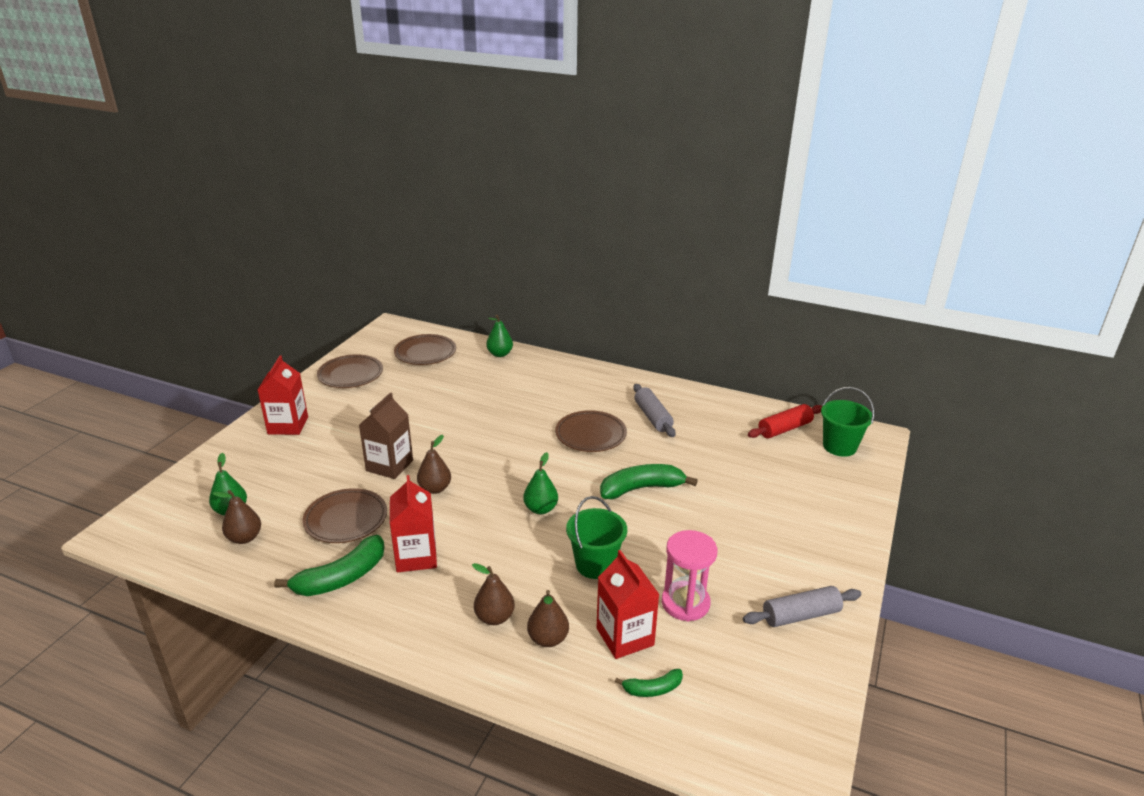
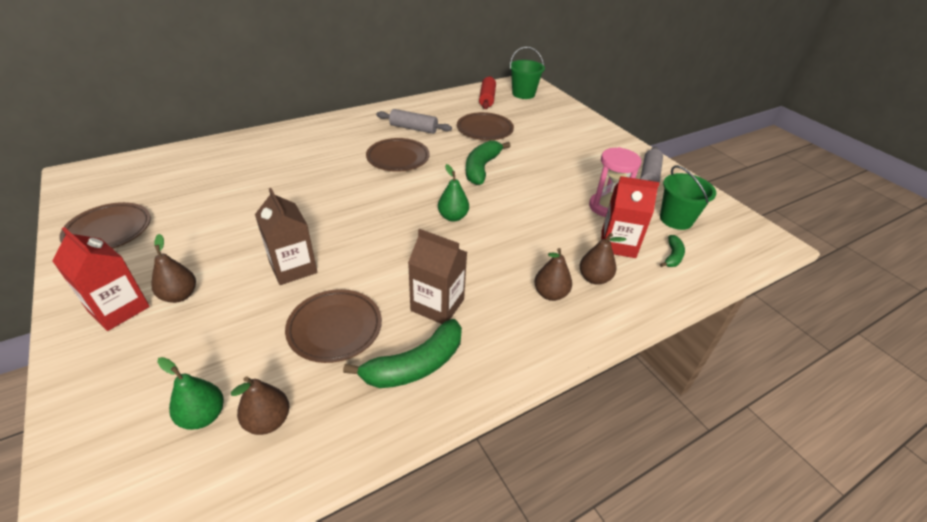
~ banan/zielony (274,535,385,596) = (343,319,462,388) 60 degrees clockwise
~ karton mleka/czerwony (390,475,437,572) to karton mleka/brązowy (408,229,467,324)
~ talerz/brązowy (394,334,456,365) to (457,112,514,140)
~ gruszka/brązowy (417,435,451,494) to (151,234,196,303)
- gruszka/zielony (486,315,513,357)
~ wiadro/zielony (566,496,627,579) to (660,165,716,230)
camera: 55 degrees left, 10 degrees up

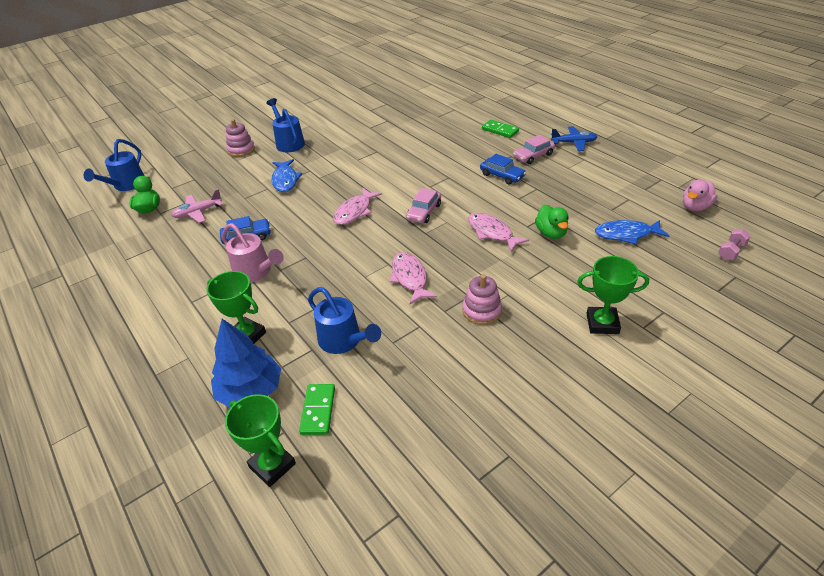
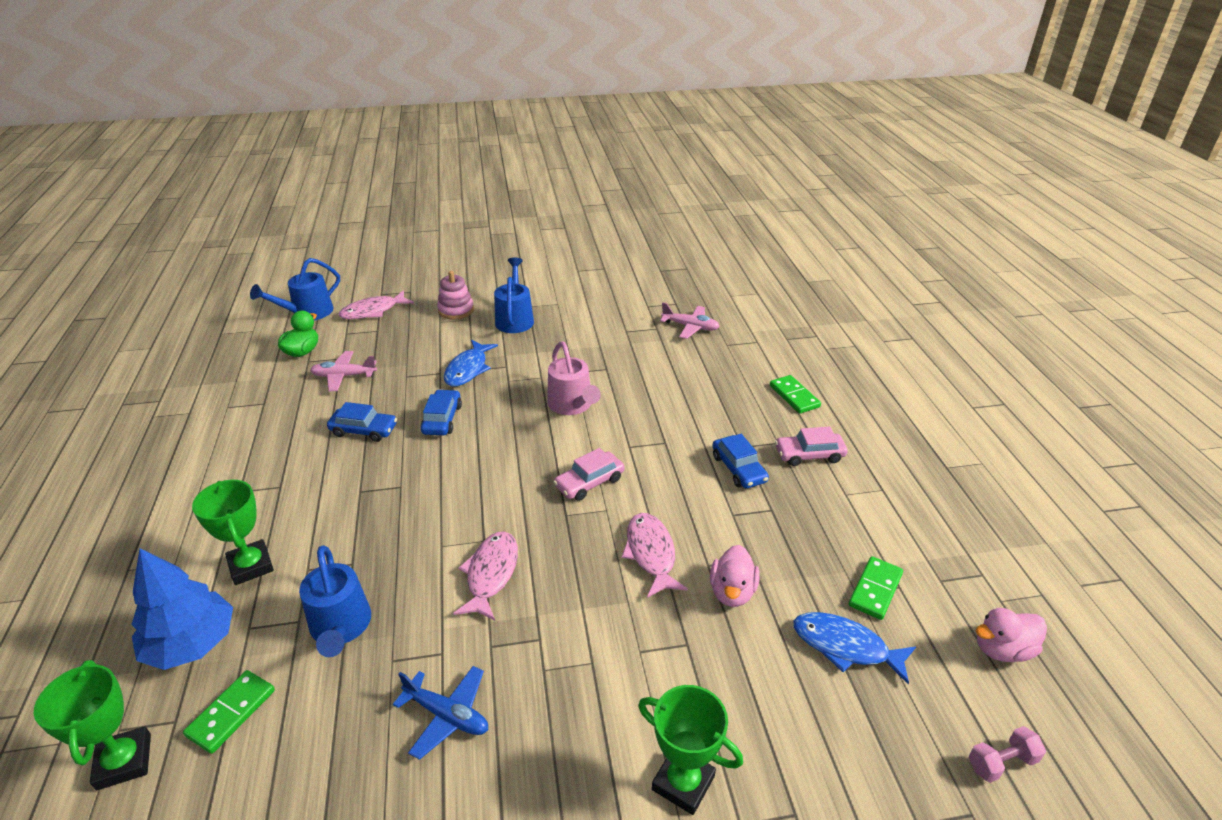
~ konewka/różowy (222,223,284,282) to (547,342,601,415)
~ ryba/różowy (333,188,382,225) to (339,291,414,319)
- zabawka nakładanka/różowy (462,274,502,325)
~ kaczka/zielony (535,205,568,239) to kaczka/różowy (710,545,760,607)
~ samolot/niebieski (551,126,598,151) to (393,666,488,760)
+ samochód/niebieski (420,389,462,435)
+ samolot/różowy (660,302,720,339)
+ kostka domina/zielony (849,556,903,620)
camera: 25 degrees right, 5 degrees down

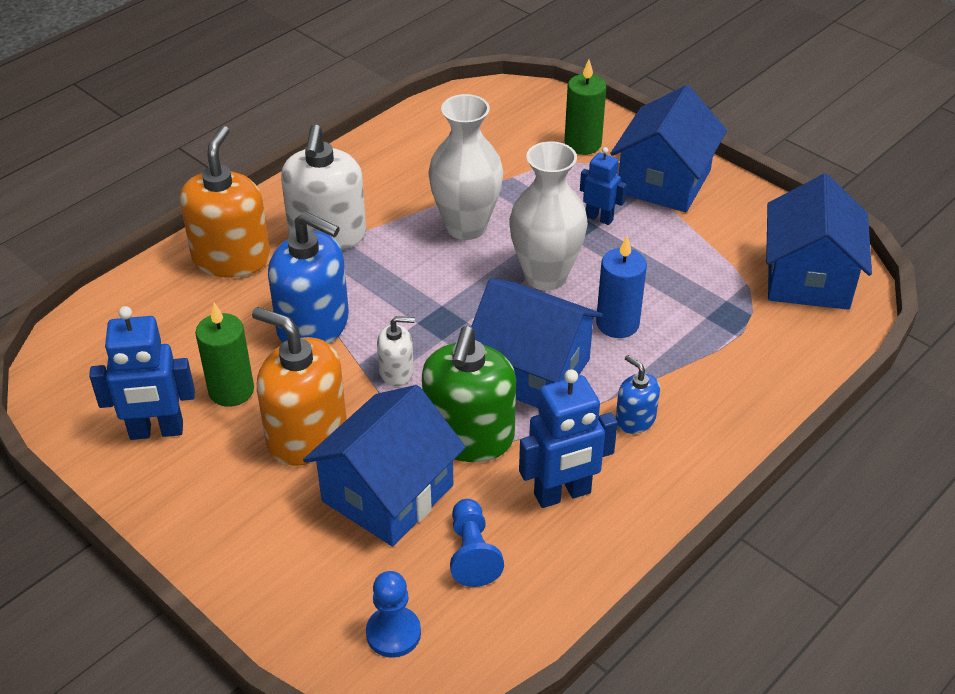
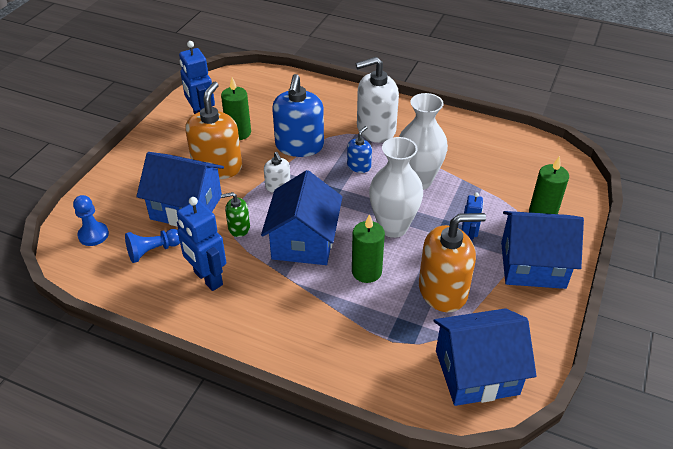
~ dozownik mydła/pomarańczowy (180,126,270,278) to (419,213,486,312)
~ dozownik mydła/zielony (422,326,516,462) = (221,192,250,237) x0.50
~ świeca/niebieski (596,236,647,338) to świeca/zielony (352,214,385,283)
~ dozownik mydła/niebieski (616,355,660,434) to (347,126,372,173)
camera: 70 degrees right, 0 degrees up

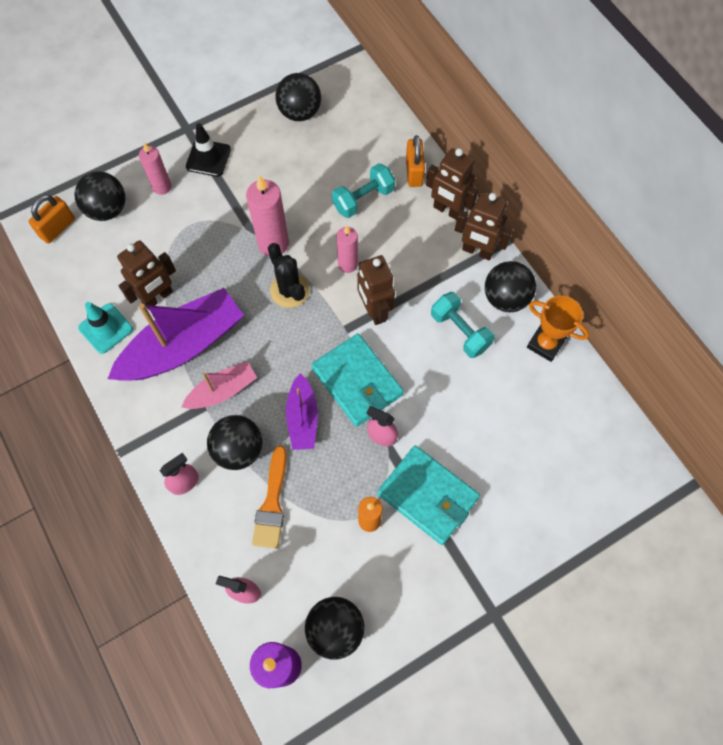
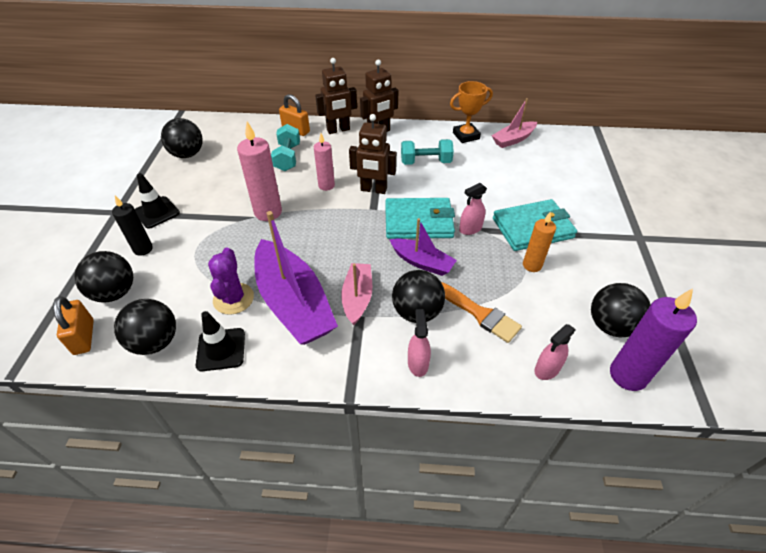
~ pachołek/turkusowy (78,302,133,354) to pachołek/czarny (196,311,245,371)
~ łódka/fioletowy (108,288,244,381) = (254,211,338,345) 150 degrees clockwise
~ robot/brązowy (117,240,176,310) to kaktus/fioletowy (208,247,254,315)
~ świeca/różowy (139,143,171,195) to świeca/czarny (112,196,153,256)
- kaktus/czarny (268,243,310,308)
~ piłka/czarny (485,261,536,312) to (114,299,176,355)
+ łódka/różowy (492,98,537,148)
camera: 55 degrees left, 20 degrees down

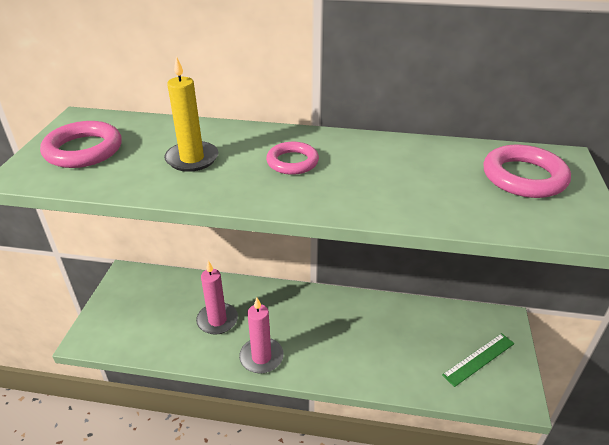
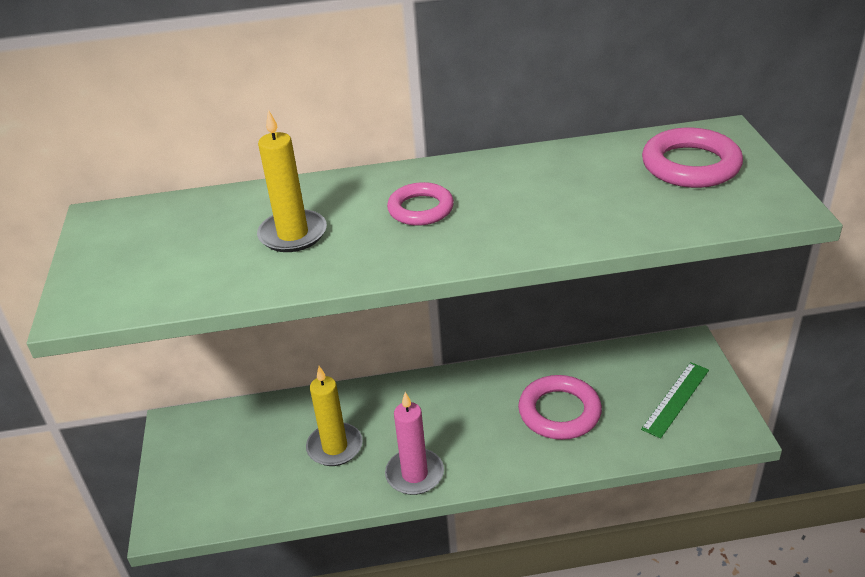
~ pierścień/różowy (40,121,122,168) to (518,375,602,440)
~ świeca/różowy (196,260,238,335) to świeca/żółty (306,366,363,466)
camera: 15 degrees left, 0 degrees up

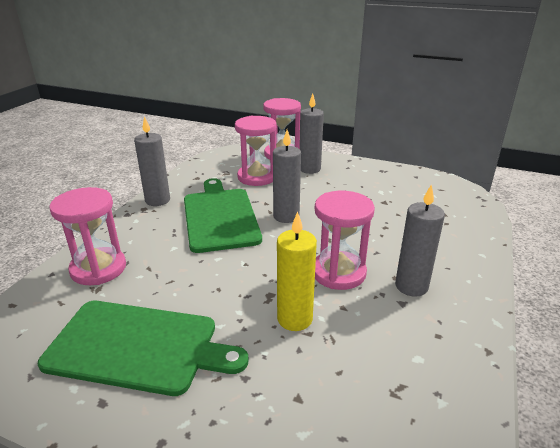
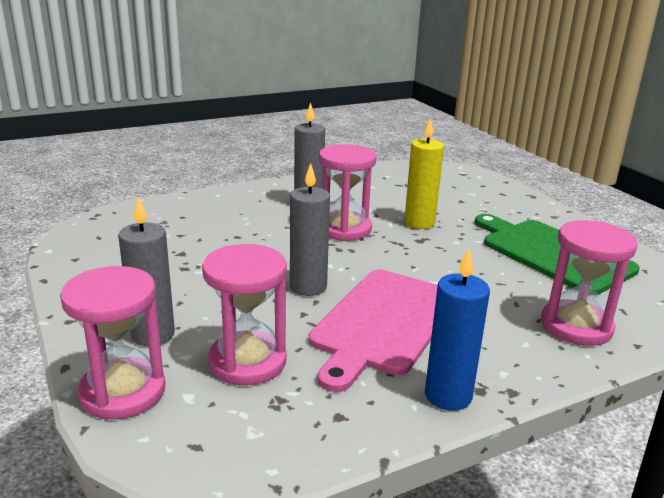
~ świeca/szary (134,116,170,206) to świeca/niebieski (425,248,490,411)
~ deska do krojenia/zielony (184,178,262,253) to deska do krojenia/różowy (309,270,438,392)
camera: 140 degrees left, 5 degrees down

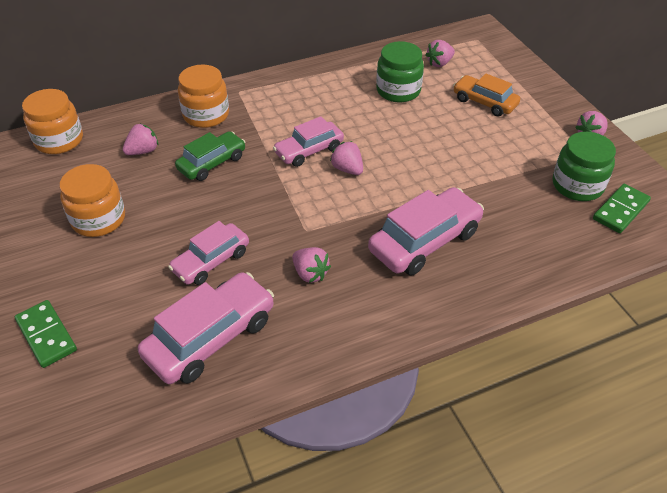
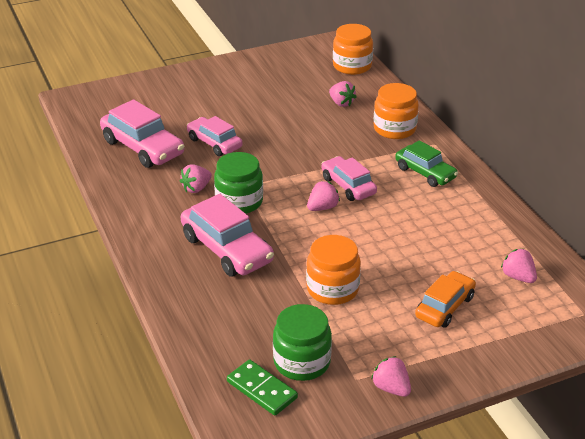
- kostka domina/zielony (15,300,77,368)
~ słoik/pomarańczowy (59,164,125,237) to (306,235,361,305)
~ samochód/zielony (175,131,246,181) to (395,140,458,187)
~ słoik/zielony (376,41,424,102) to (214,152,263,214)
camera: 90 degrees right, 10 degrees down

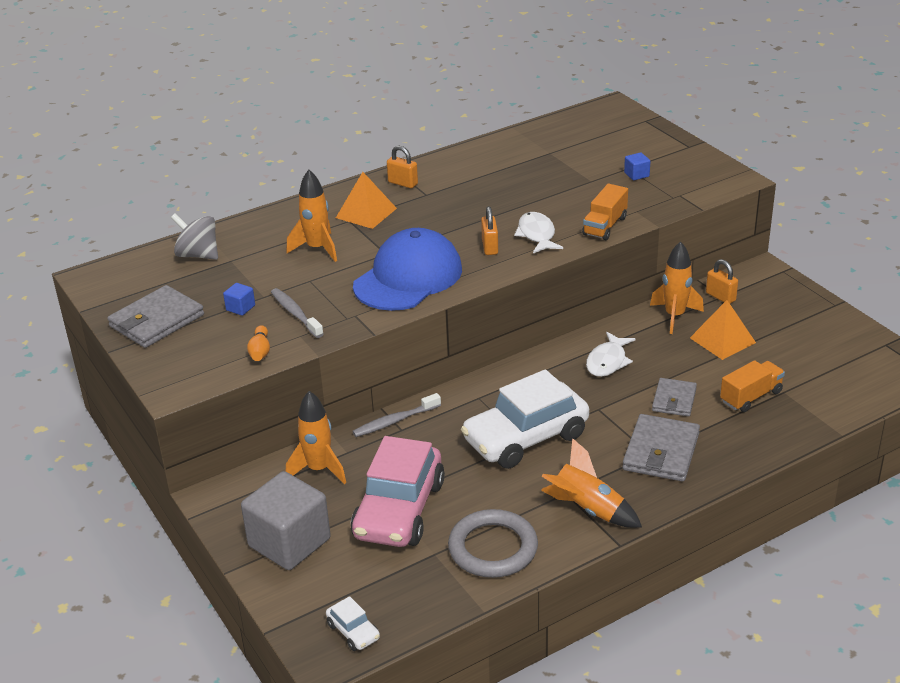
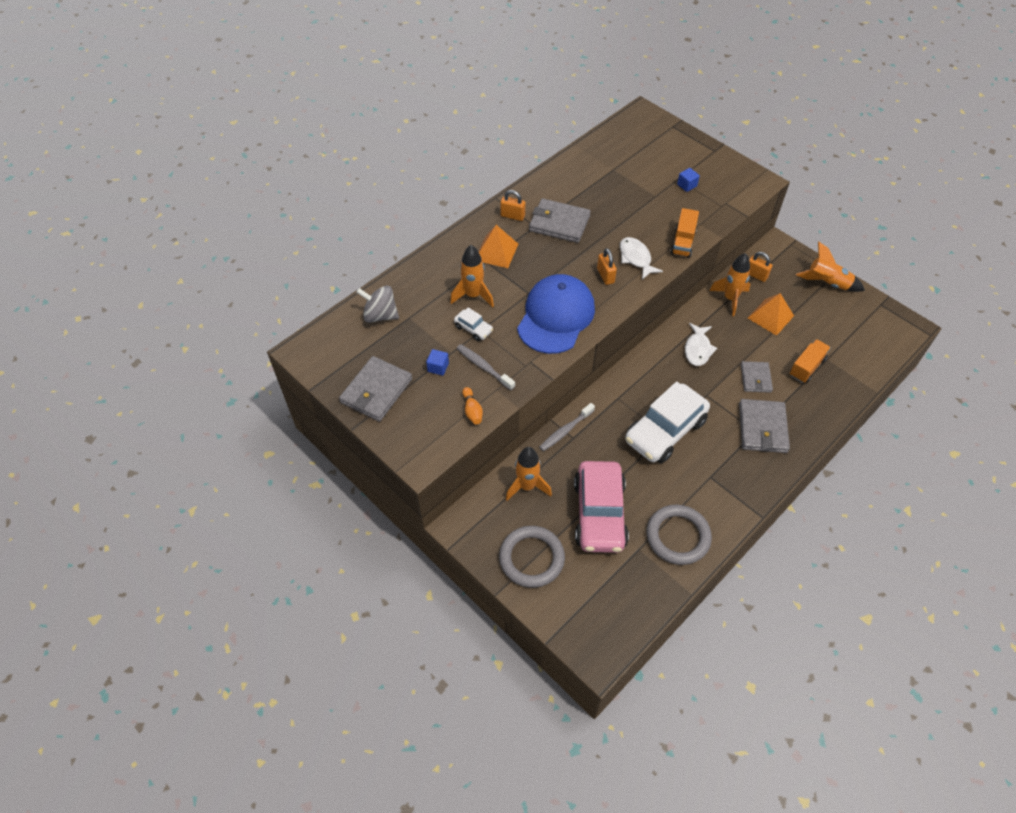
~ sześcian/szary (241,471,331,570) to pierścień/szary (499,526,565,588)
~ samochód/biały (326,596,380,651) to (454,308,493,341)
~ rakieta/pomarańczowy (541,438,642,528) to (796,242,865,292)
+ portfel/szary (529,198,591,243)
camera: 15 degrees left, 20 degrees up

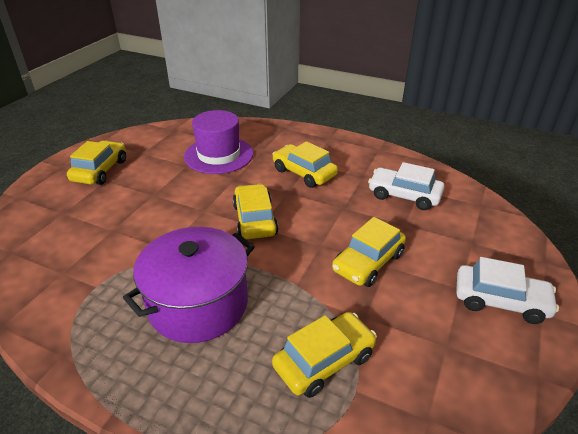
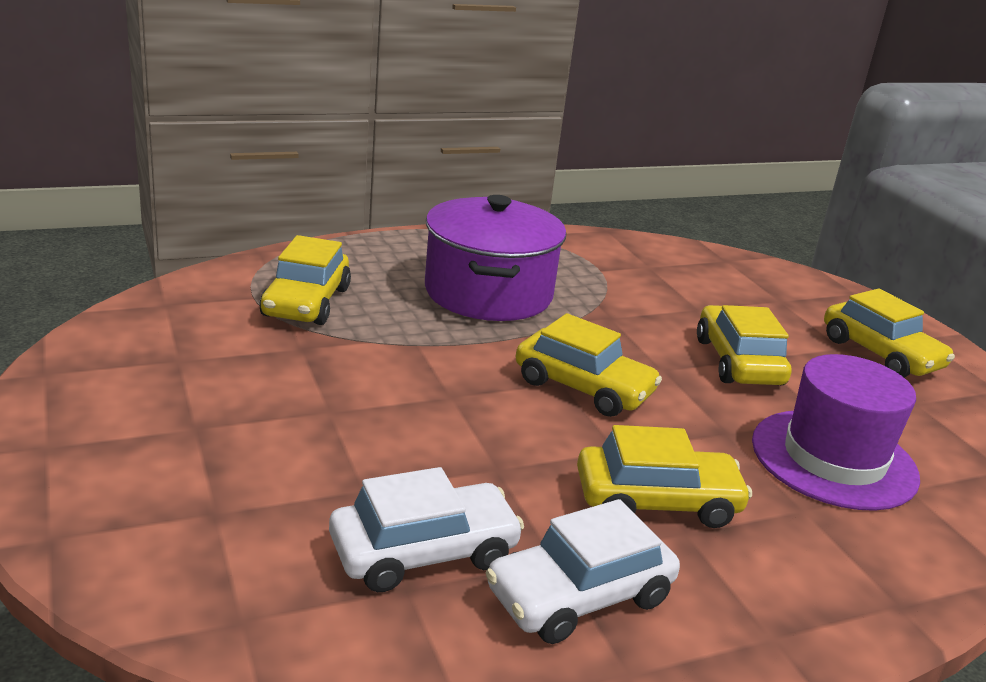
~ samochód/żółty (332,217,406,287) to (697,305,792,385)
~ samochód/biały (456,257,559,324) to (486,499,680,644)
camera: 130 degrees right, 10 degrees down

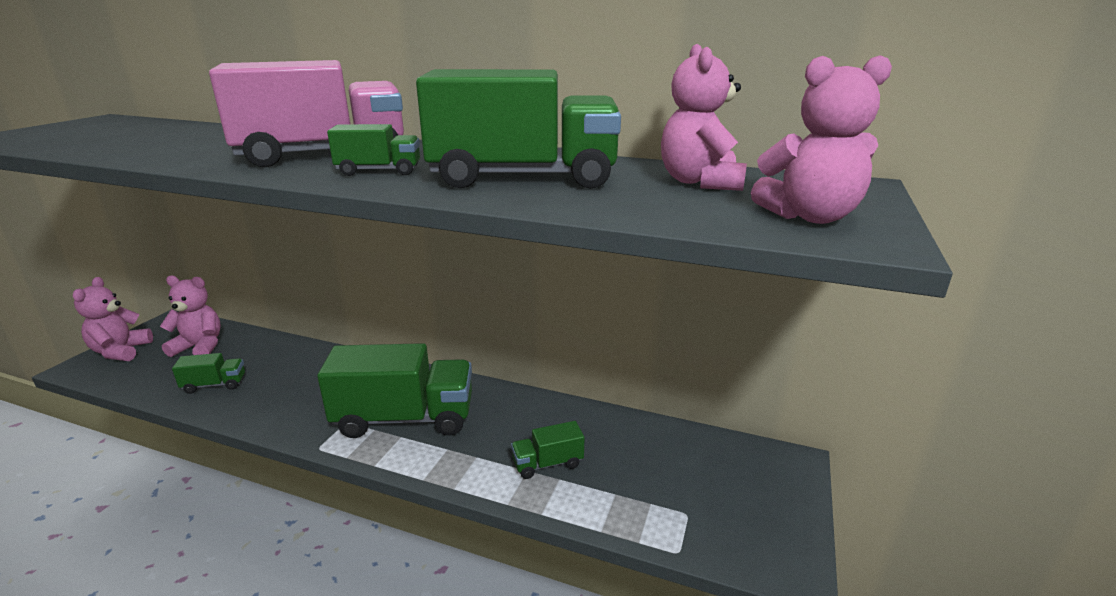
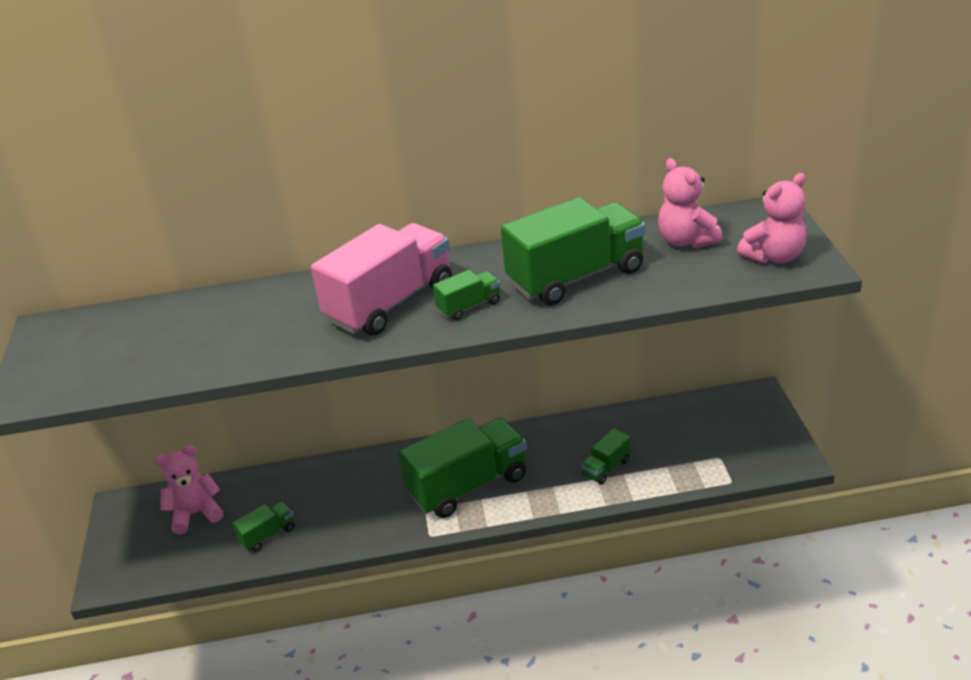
- miś/różowy (73,277,153,361)
camera: 25 degrees left, 10 degrees up

